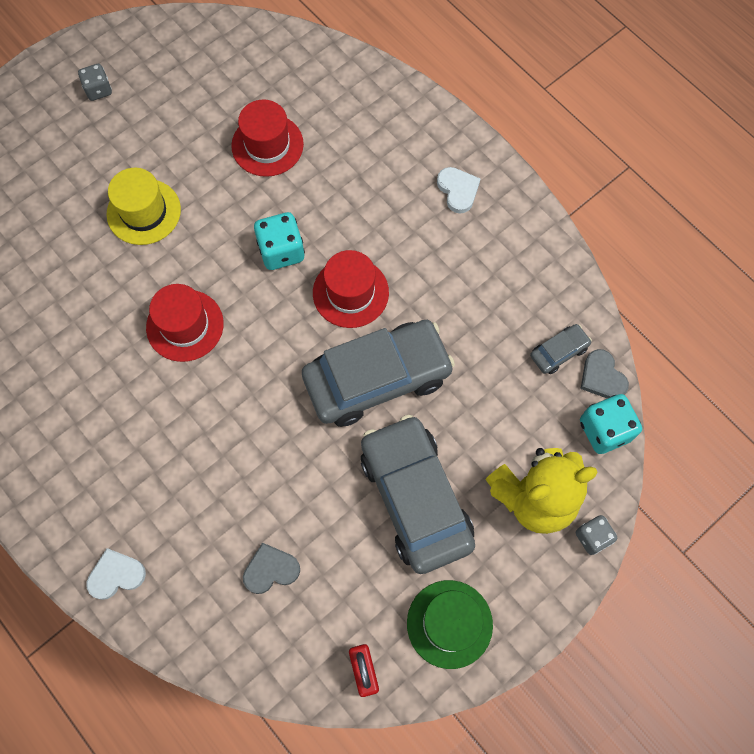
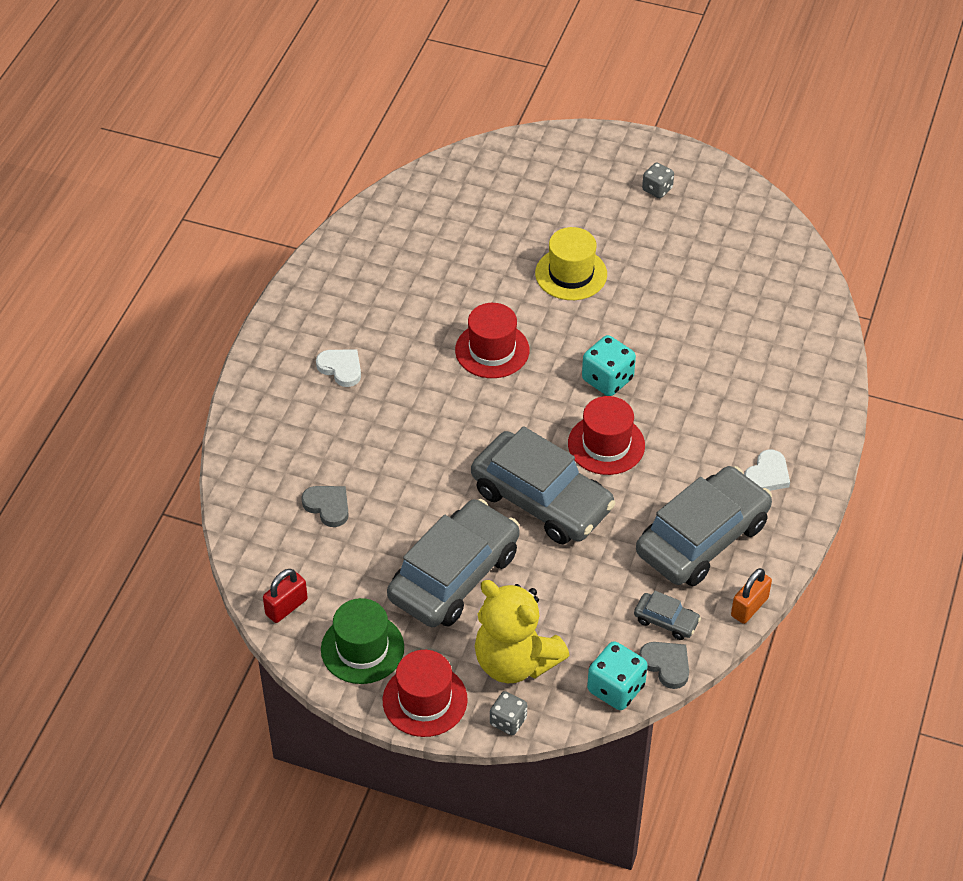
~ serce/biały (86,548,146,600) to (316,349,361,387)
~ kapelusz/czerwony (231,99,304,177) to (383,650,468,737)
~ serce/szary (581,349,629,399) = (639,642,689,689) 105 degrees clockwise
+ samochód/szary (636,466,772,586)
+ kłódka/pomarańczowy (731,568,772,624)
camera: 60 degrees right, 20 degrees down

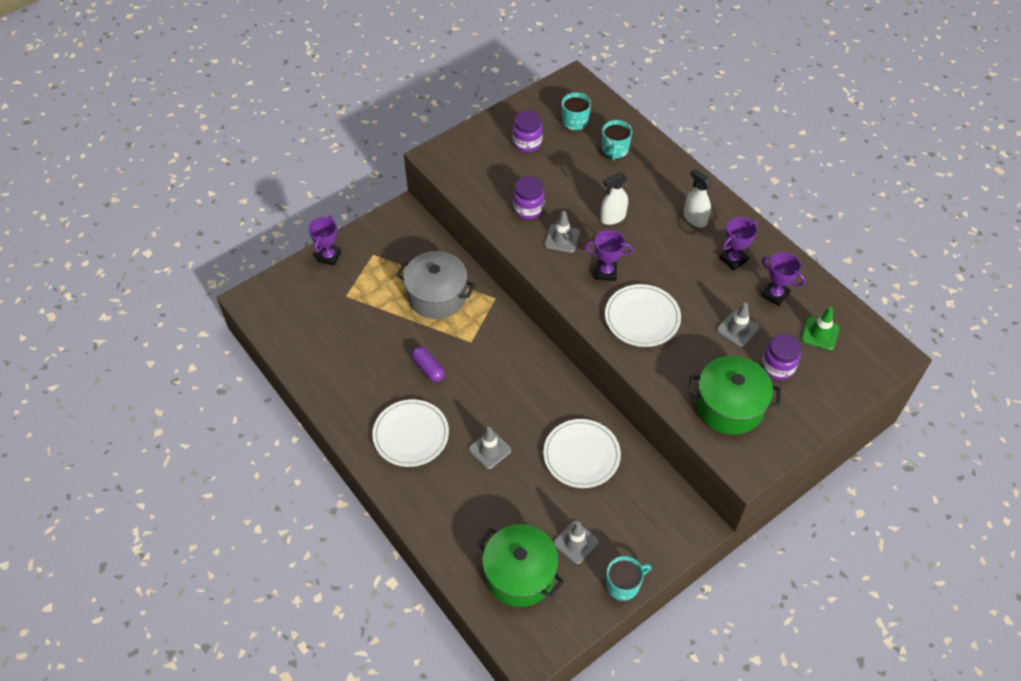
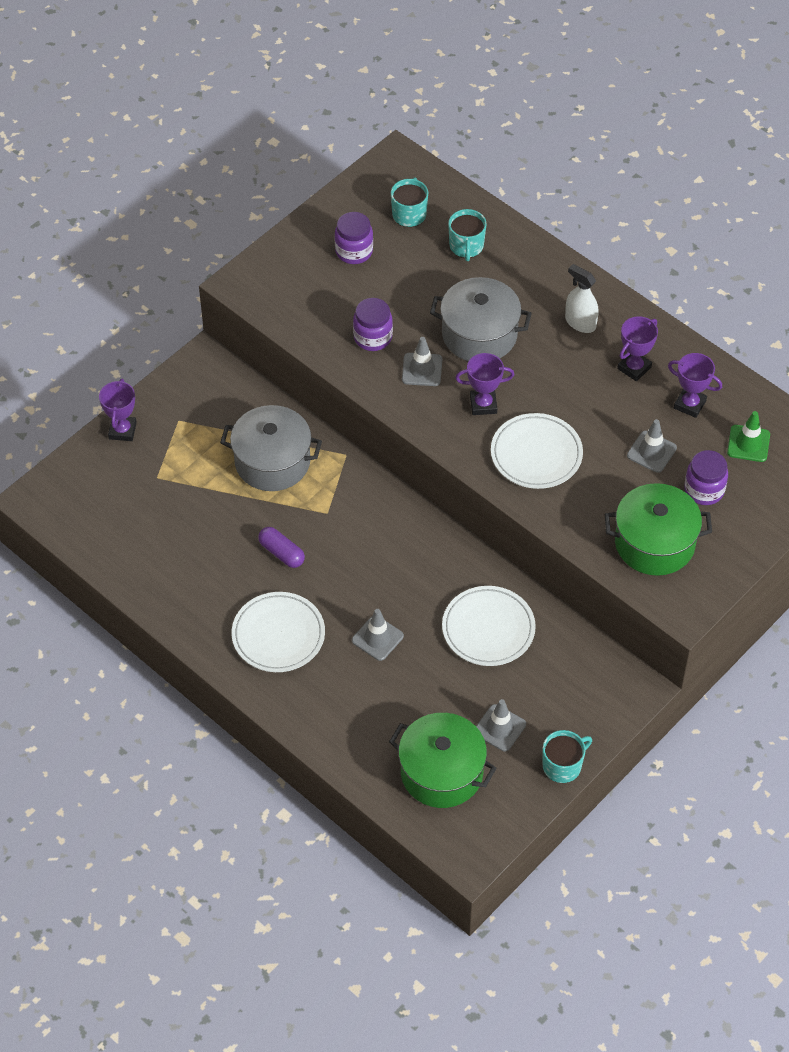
~ spryskiwacz/biały (600,172,628,225) to garnek/szary (430,277,532,361)
camera: 10 degrees left, 0 degrees up

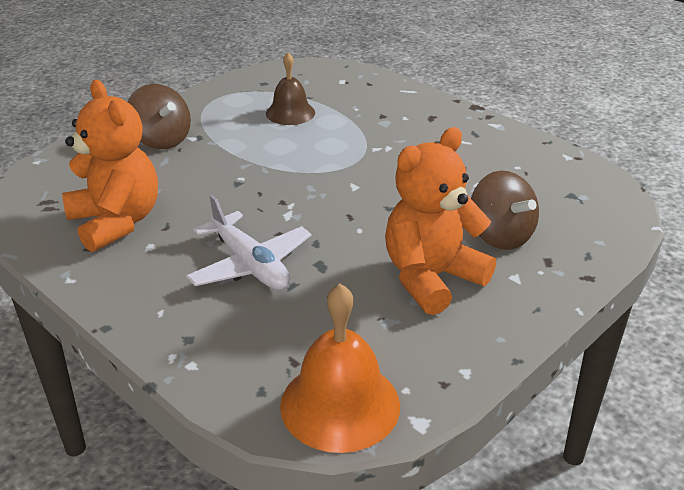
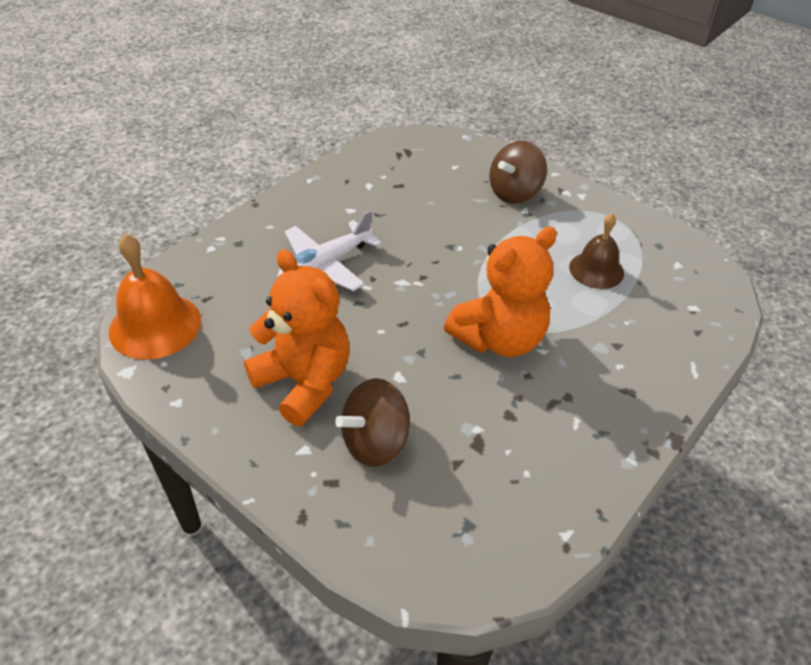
~ miś/pomarańczowy (62,80,158,252) to (444,227,557,357)
camera: 85 degrees right, 10 degrees up

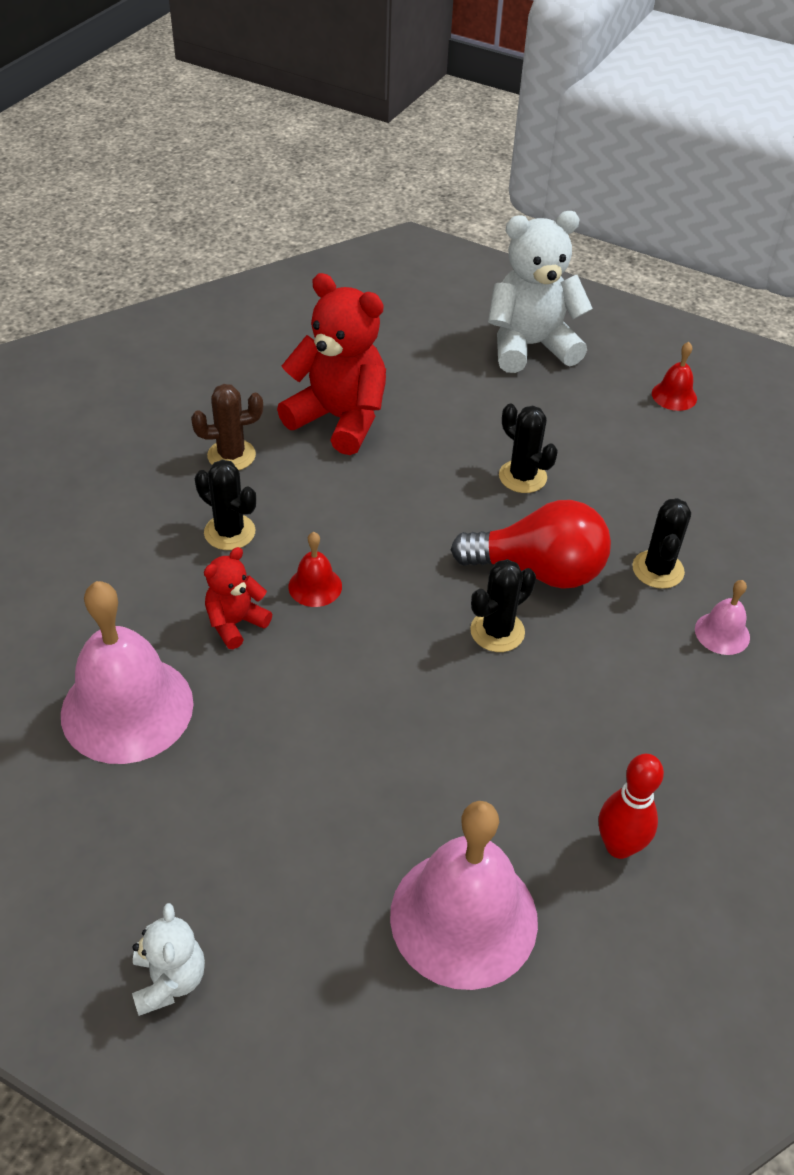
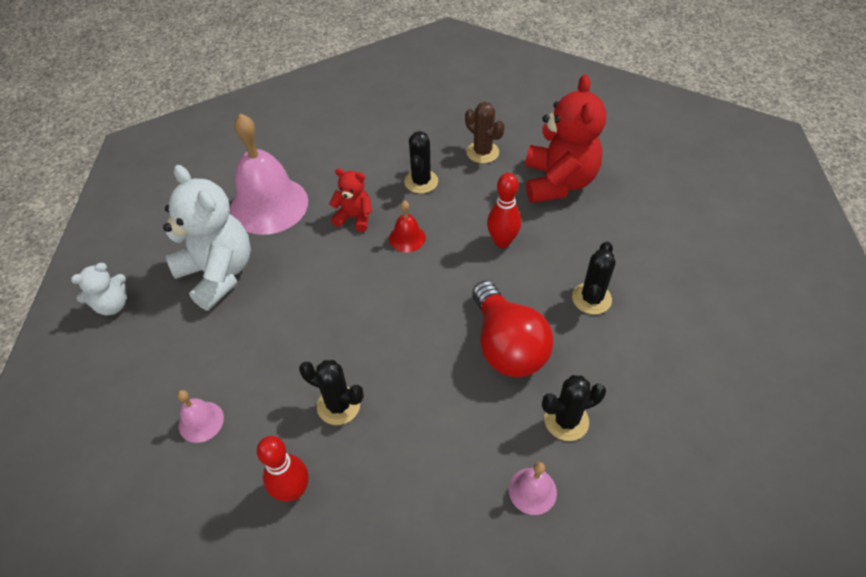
~ dzwonek/różowy (390,801,538,990) = (177,390,224,443) x0.45
~ kaktus/czarny (470,559,536,652) to (299,360,364,425)
~ miś/biały (488,211,593,373) to (163,165,251,311)
- dzwonek/czerwony (652,342,697,411)
+ kręgiel/czerwony (487,173,521,248)
camera: 65 degrees right, 5 degrees up

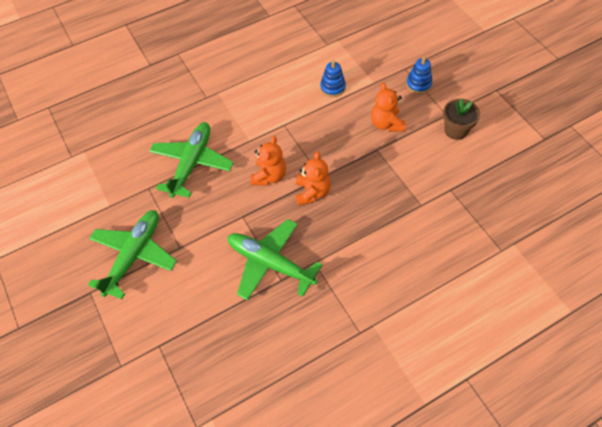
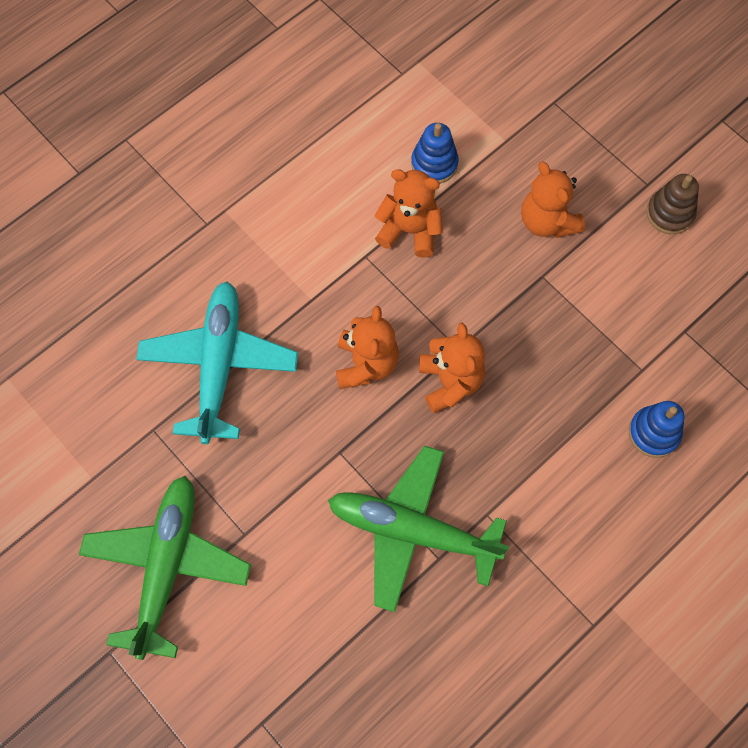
~ samolot/zielony (149,122,234,198) to samolot/turkusowy (136,281,298,444)
~ zabawka nakładanka/niebieski (406,57,432,94) to (629,401,684,458)
~ doniczka/brązowy (443,99,480,140) to zabawka nakładanka/brązowy (646,174,699,234)
+ miś/pomarańczowy (374,169,443,258)
camera: 15 degrees left, 10 degrees up

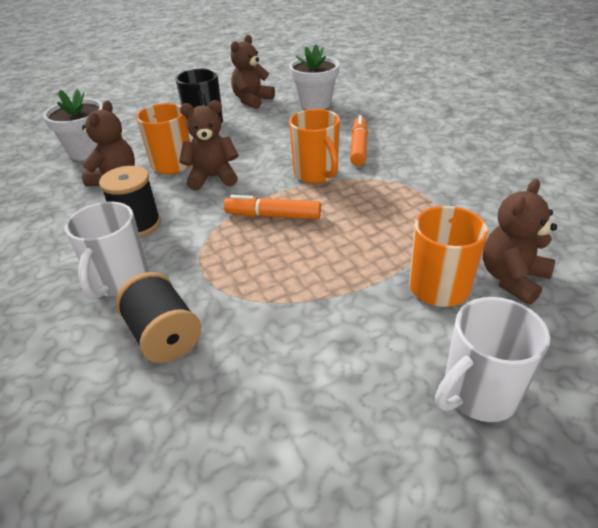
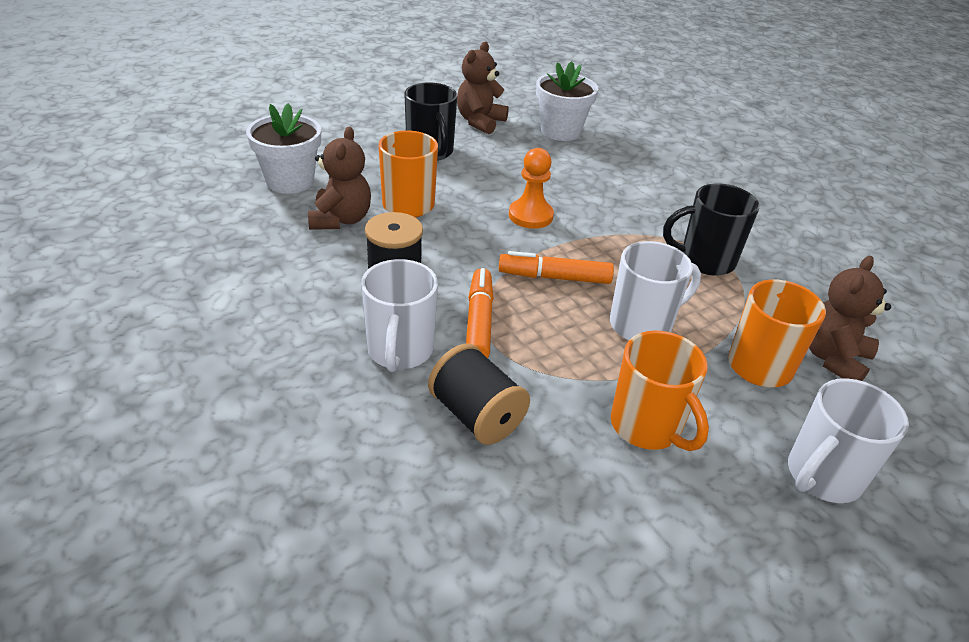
- miś/brązowy (179,100,239,190)
~ kubek/pomarańczowy (289,109,340,184) to (611,331,709,451)
~ flamaster/pomarańczowy (350,115,368,166) to (466,268,494,358)
+ pionek/pomarańczowy (509,148,554,229)
+ kubek/biały (610,241,701,340)
+ kubek/czarny (663,184,759,276)
camera: 10 degrees left, 0 degrees up

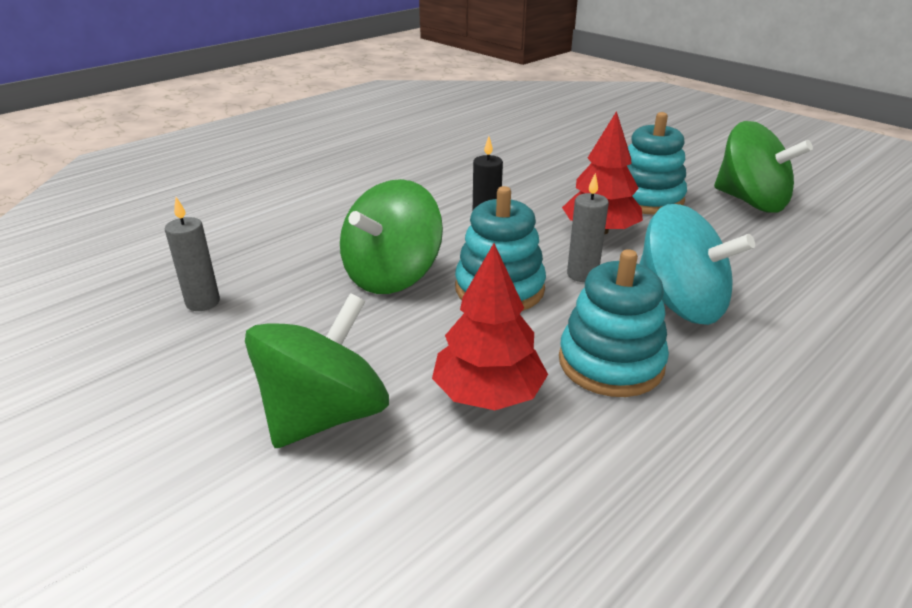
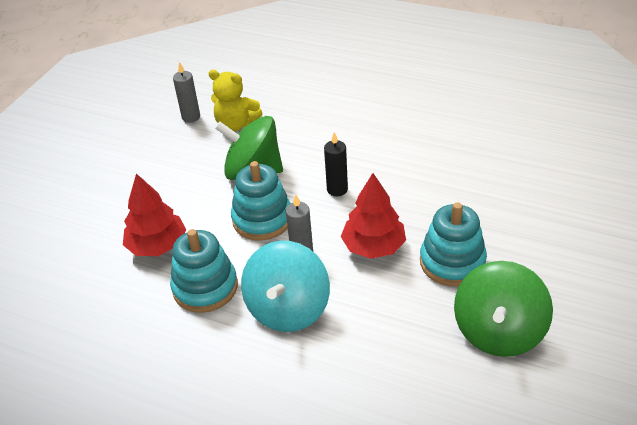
- bączek/zielony (245,293,389,448)
+ miś/żółty (208,70,262,131)
camera: 70 degrees right, 10 degrees up

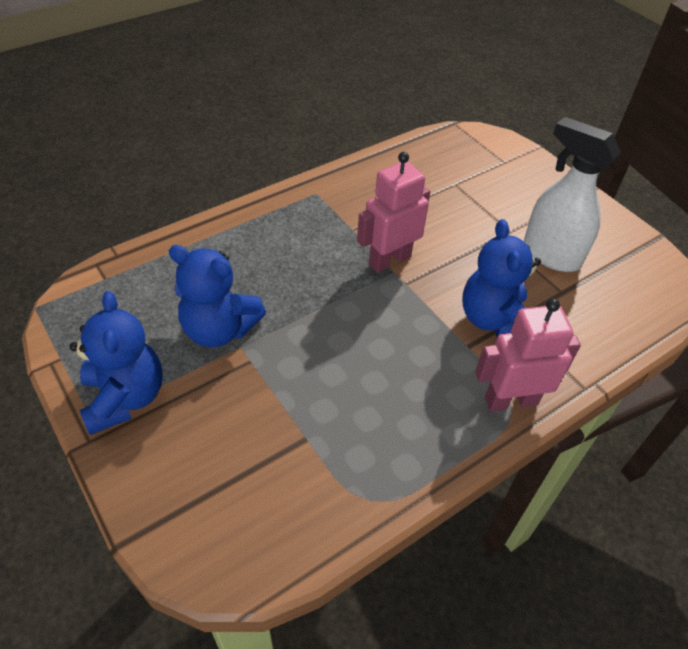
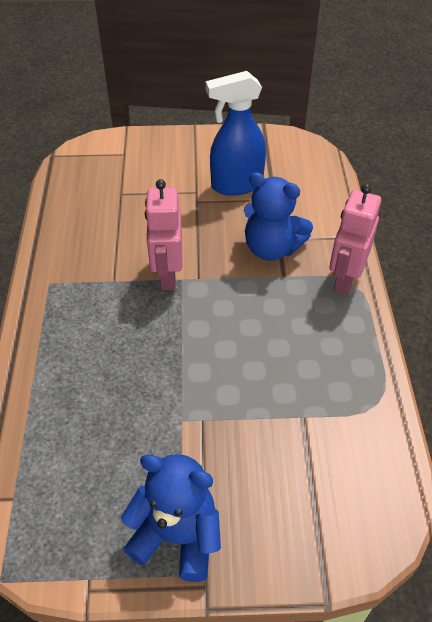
- miś/niebieski (169,245,266,347)
~ spryskiwacz/biały (524,117,621,272) to spryskiwacz/niebieski (206,71,266,196)
camera: 55 degrees left, 0 degrees up

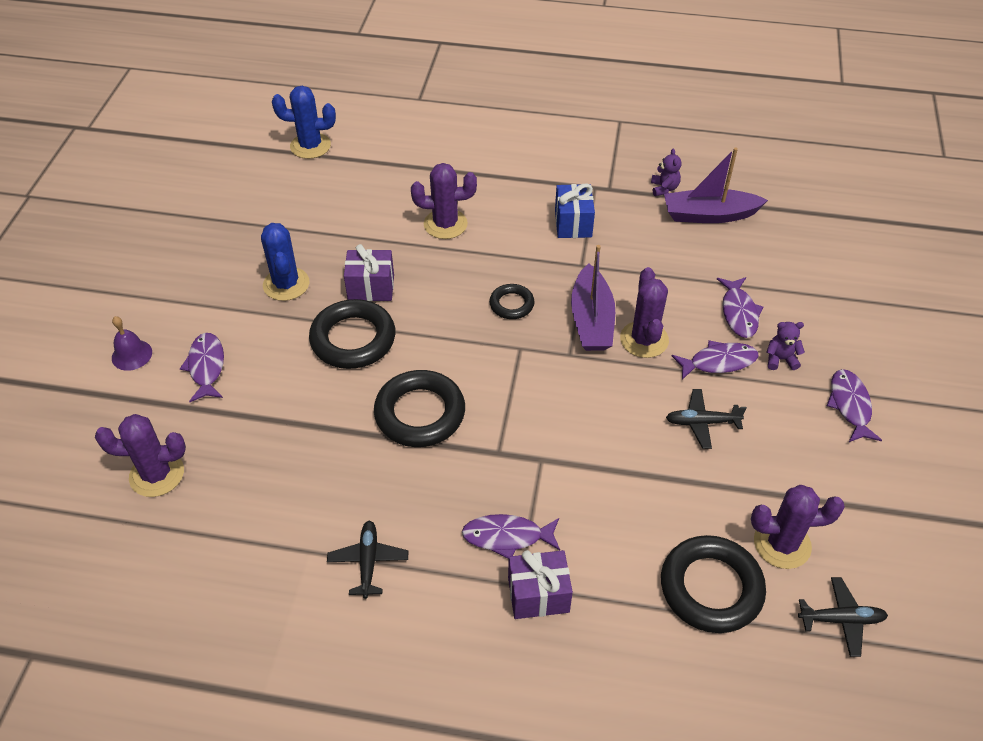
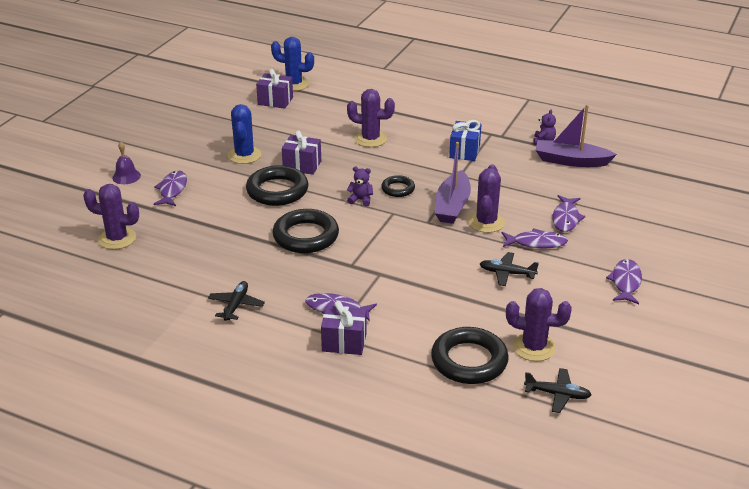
~ miś/fioletowy (766,322,805,370) to (347,167,373,207)
+ prezent/fioletowy (256,69,293,109)
camera: 15 degrees right, 15 degrees down

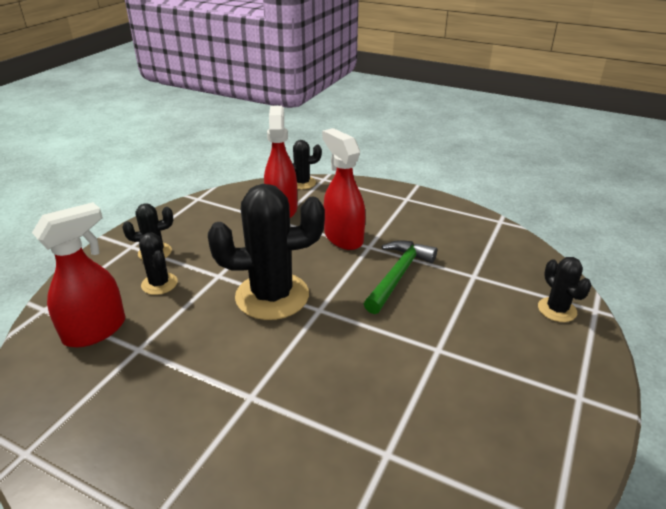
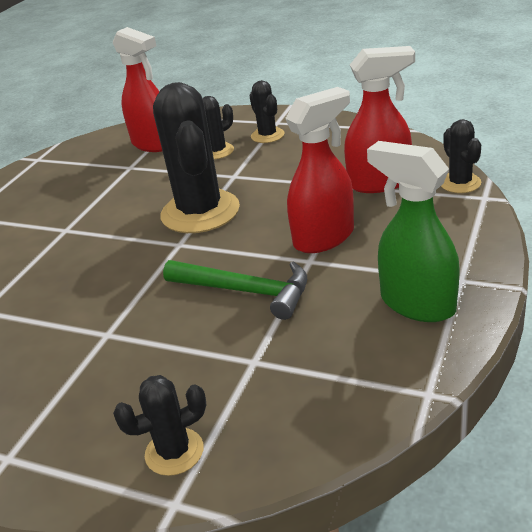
+ spryskiwacz/zielony (367,141,460,322)
camera: 90 degrees right, 0 degrees up

